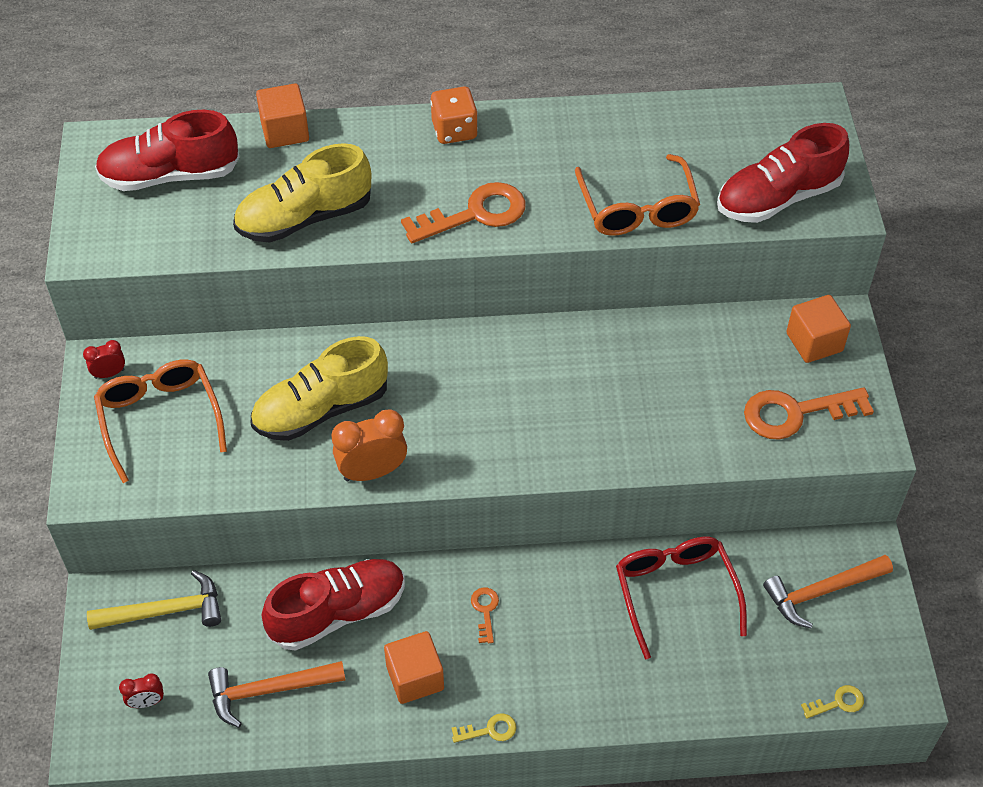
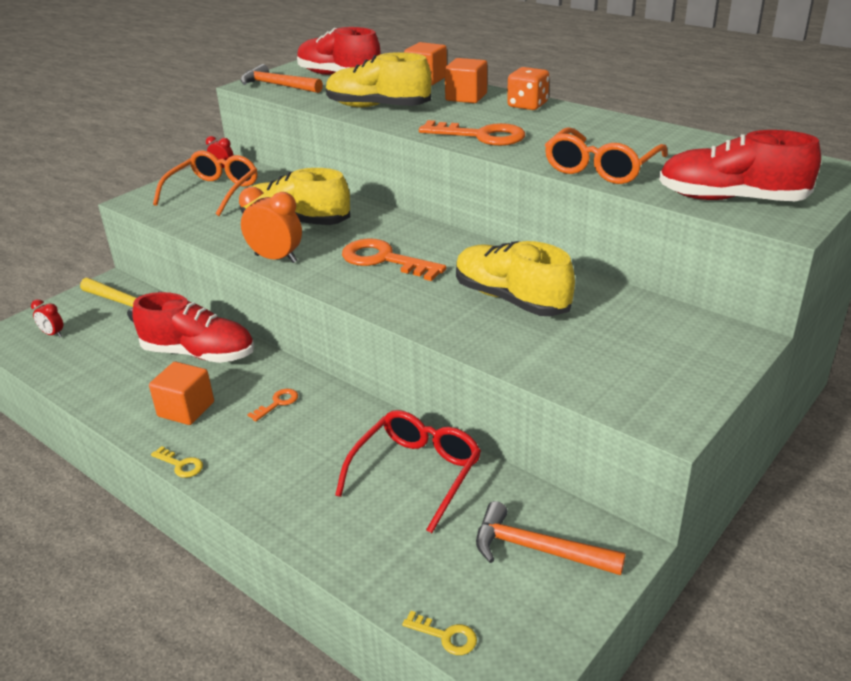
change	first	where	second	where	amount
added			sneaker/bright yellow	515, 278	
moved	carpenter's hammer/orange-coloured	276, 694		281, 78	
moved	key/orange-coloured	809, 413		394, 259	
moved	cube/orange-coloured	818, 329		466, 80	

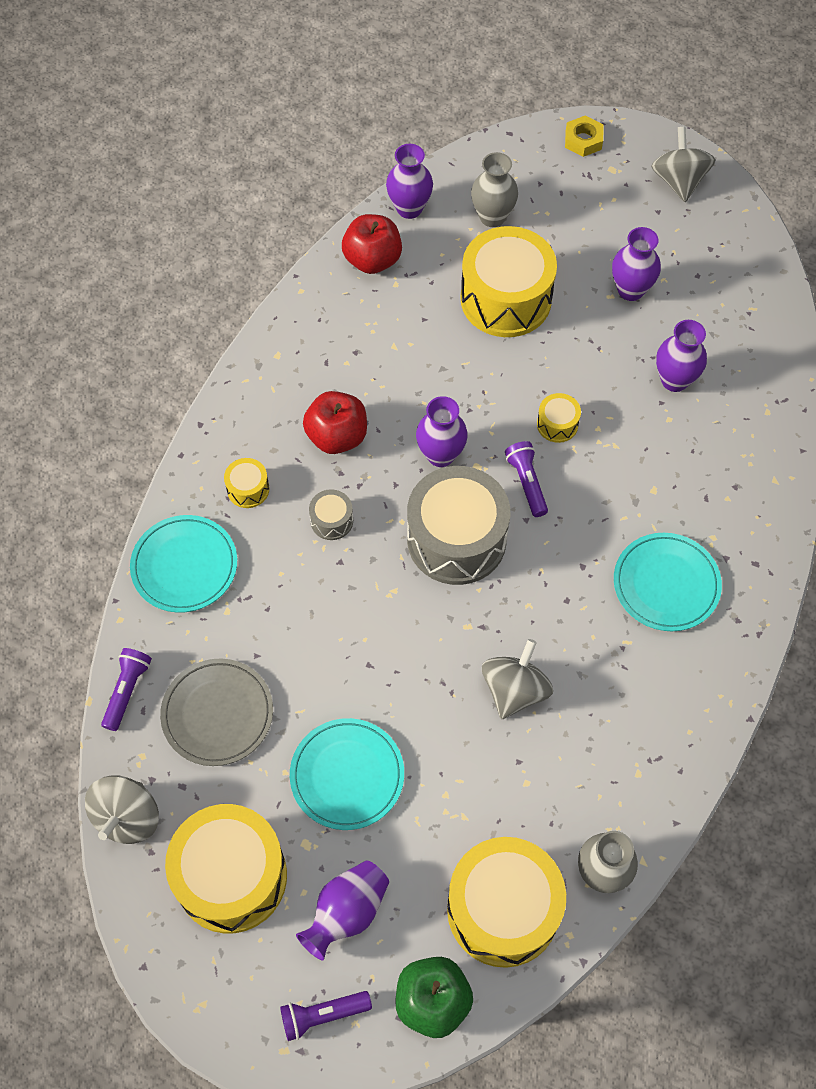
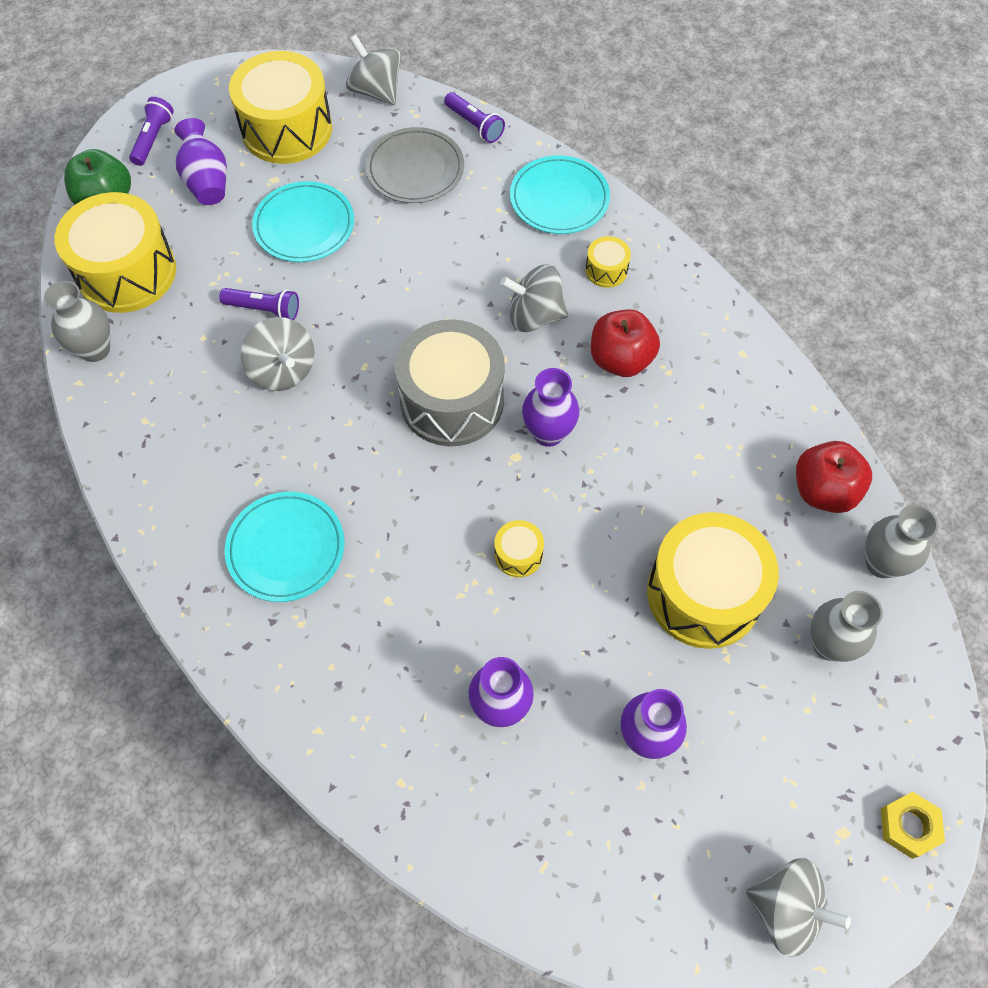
change	first	where	second	where	amount
moved	flashlight/purple	526, 479		259, 304	
replaced	snare drum/grey	331, 514	whirligig/grey	534, 298	
recoloured	tall vase/purple	409, 181	tall vase/grey	901, 541	

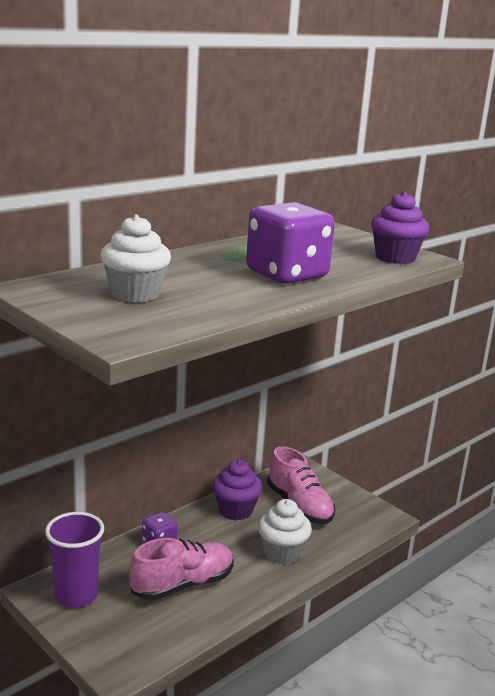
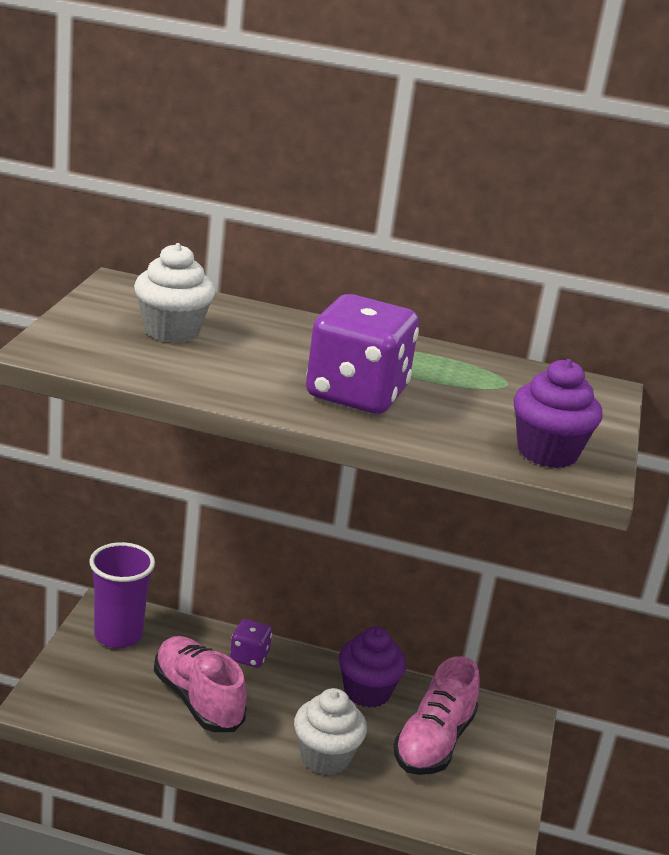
change	first	where	second	where	amount
turned	sneaker/rosy	181, 569		200, 684	150 degrees counterclockwise

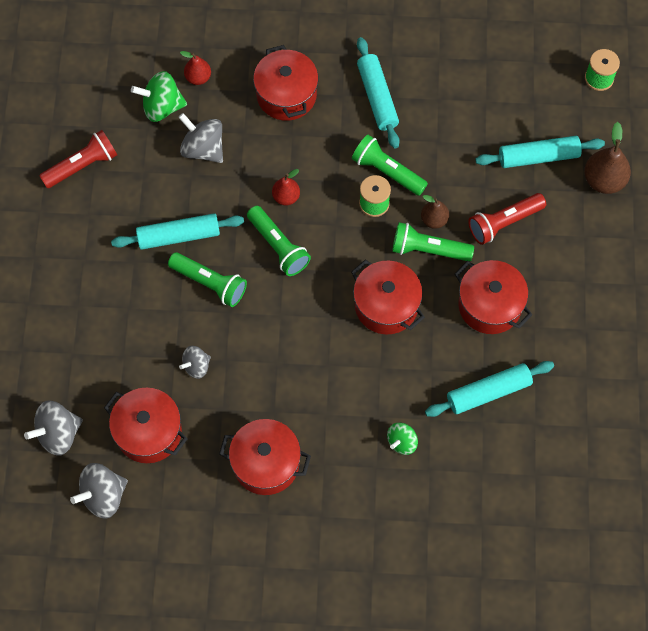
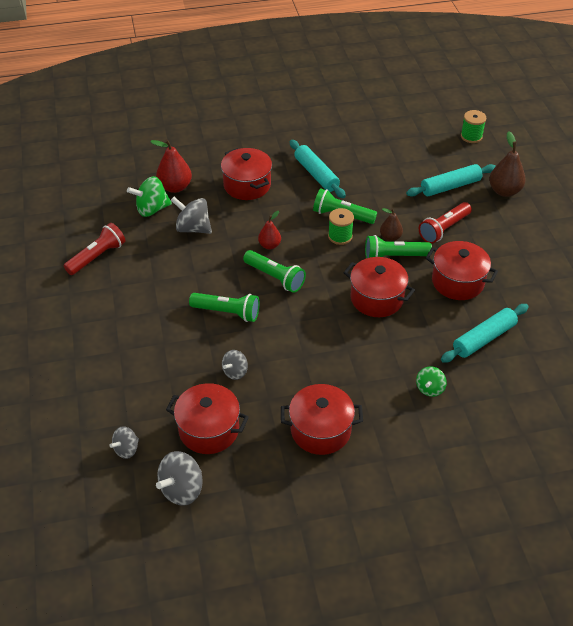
change	first	where	second	where	amount
removed	rolling pin/aqua	177, 231			
resized	whirligig/grey	53, 428		124, 442	x0.62
resized	toy pear/red	195, 68		171, 166	x1.62

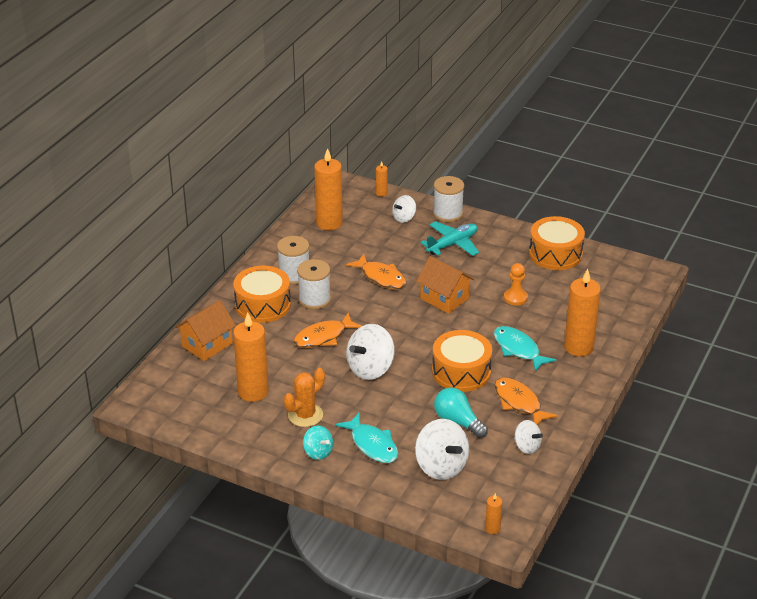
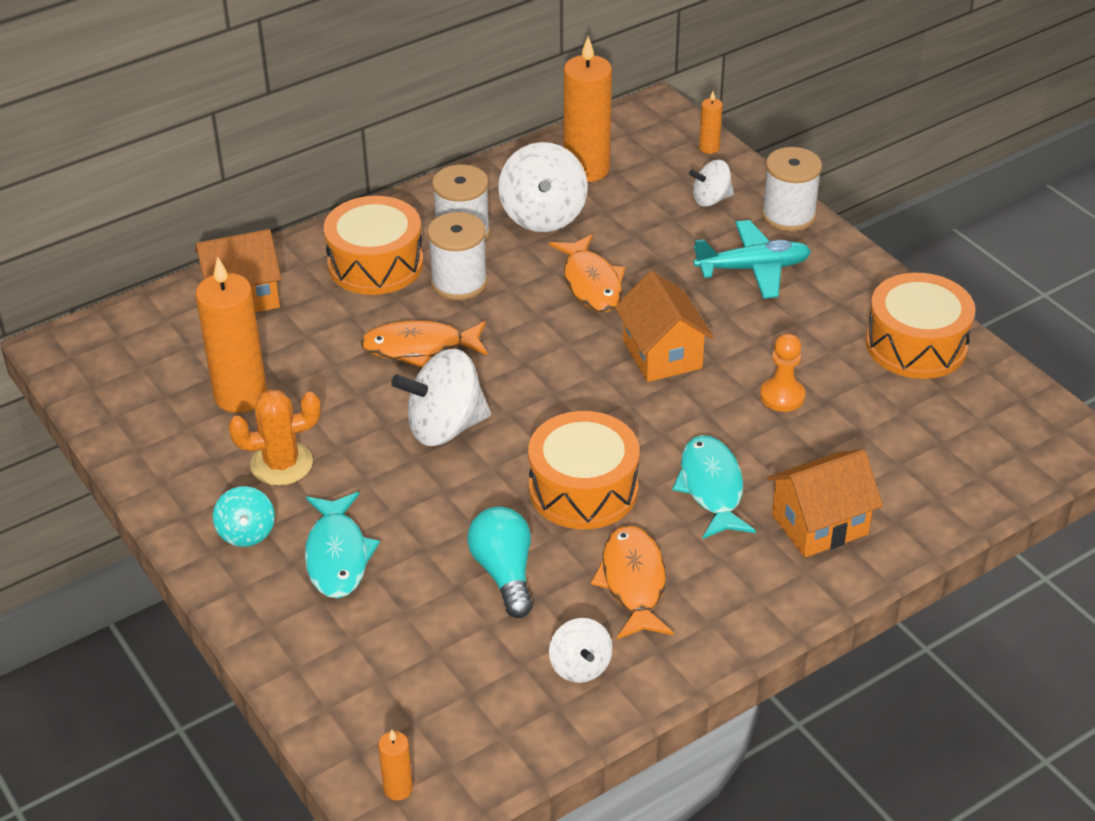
change	first	where	second	where	amount
moved	whirligig/pure white	442, 449		543, 187	
replaced	candle/orange-coloured	582, 313	toy house/orange-coloured	825, 503	

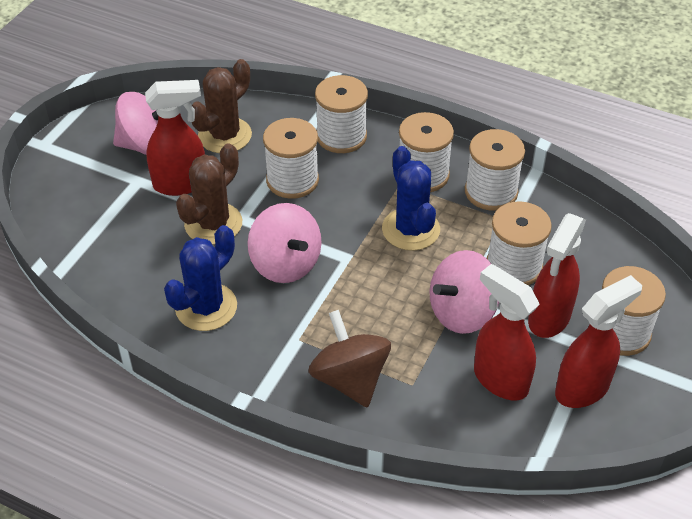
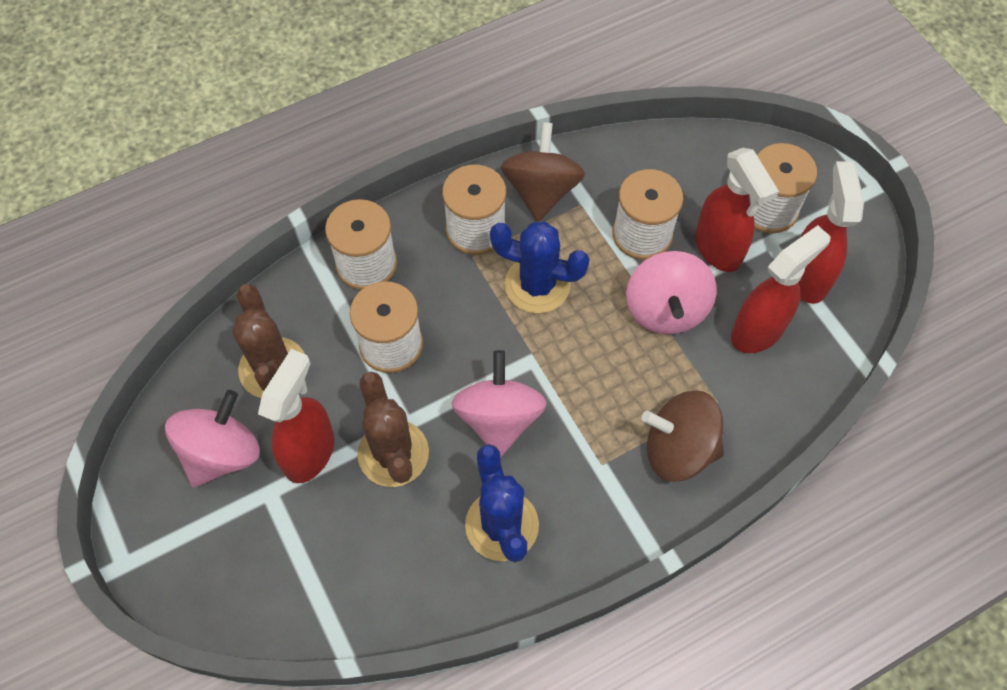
change	first	where	second	where	amount
replaced	reel of thread/pure white	495, 170	whirligig/dark brown	543, 172	
turned	whirligig/rosy	284, 243		499, 403	90 degrees counterclockwise
turned	spray bottle/red	507, 332		781, 289	150 degrees clockwise

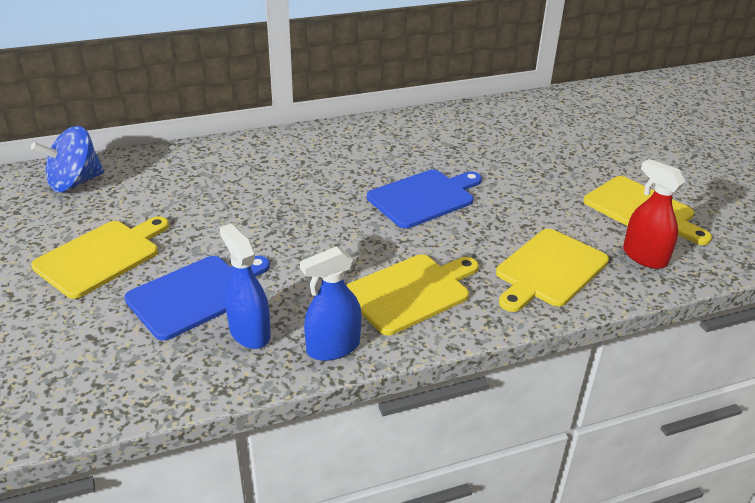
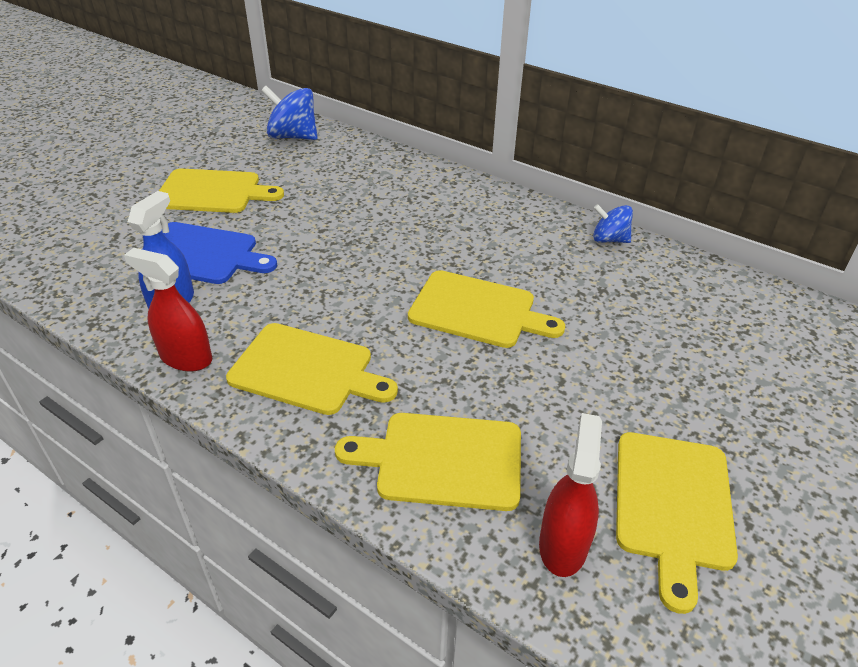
change	first	where	second	where	amount
added			whirligig/blue	613, 223	
recoloured	spray bottle/blue	330, 303	spray bottle/red	168, 310	
recoloured	cutting board/blue	424, 199	cutting board/bright yellow	486, 309	

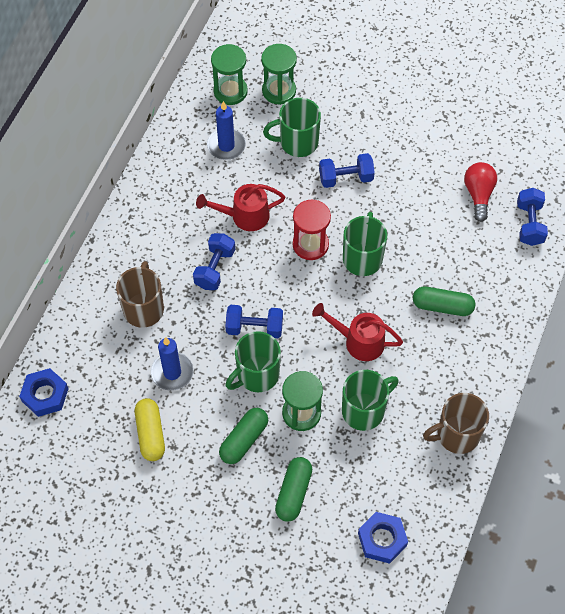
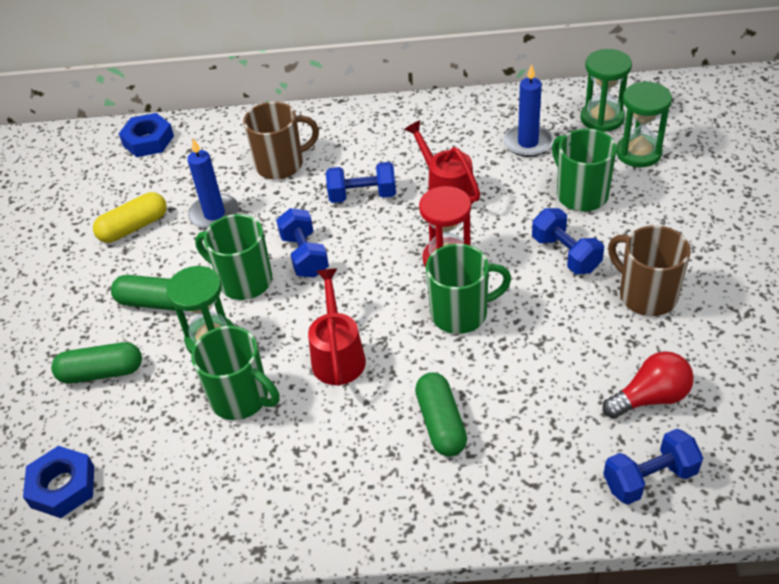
change	first	where	second	where	amount
moved	mug/dark brown	456, 423		649, 270	

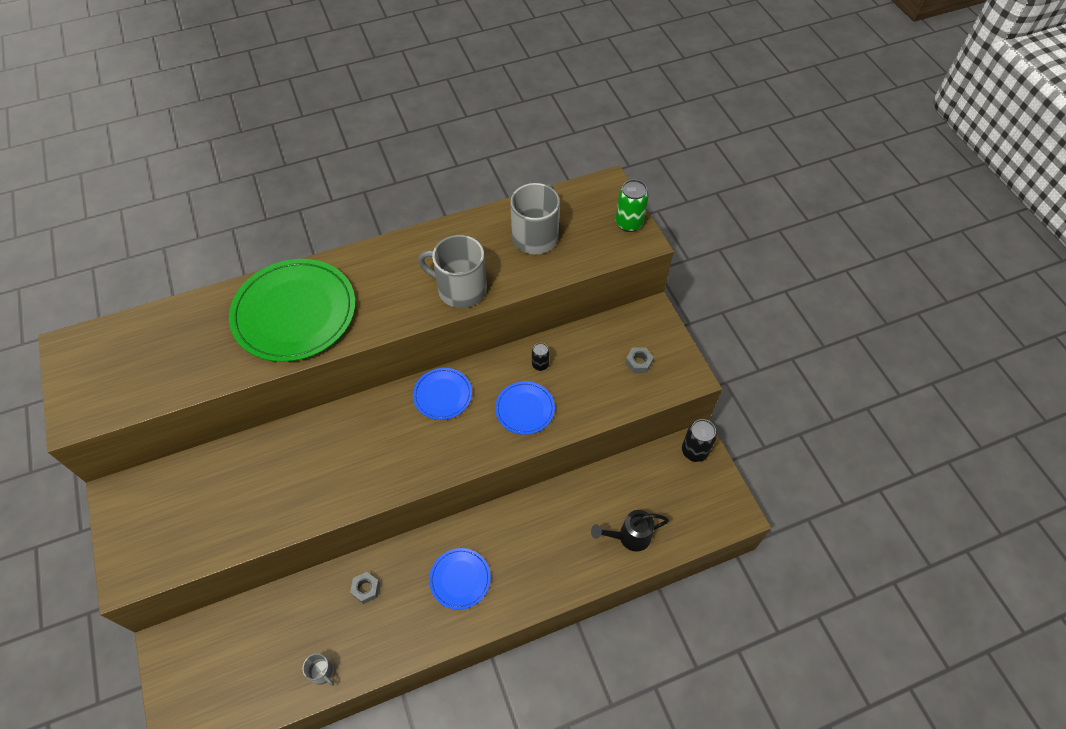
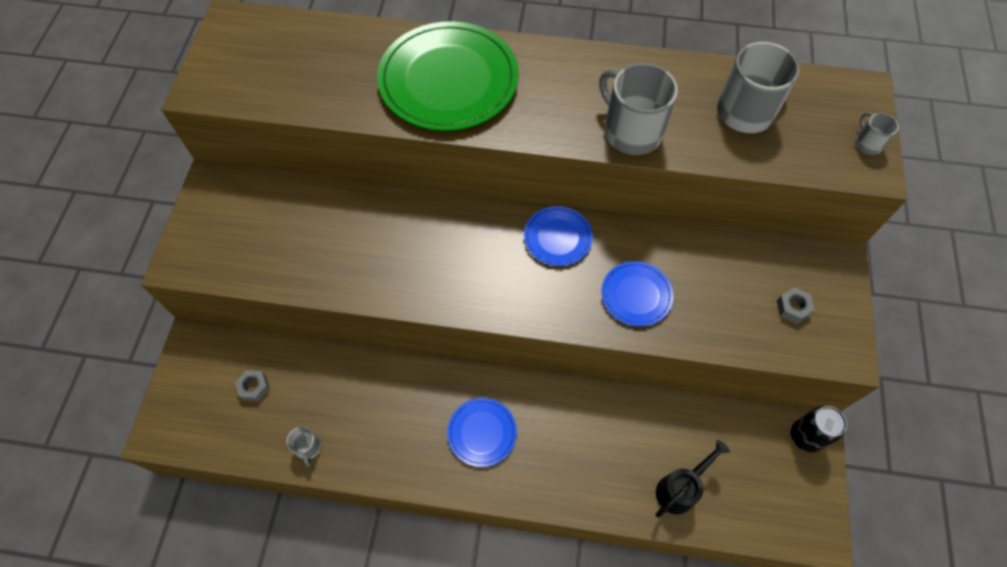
change	first	where	second	where	amount
removed	can/black	541, 357			
moved	hexagon nut/grey	365, 588		252, 386	
replaced	can/emerald	632, 205	mug/grey	877, 133	
turned	sprinkling can/black	630, 531		693, 479	120 degrees clockwise

